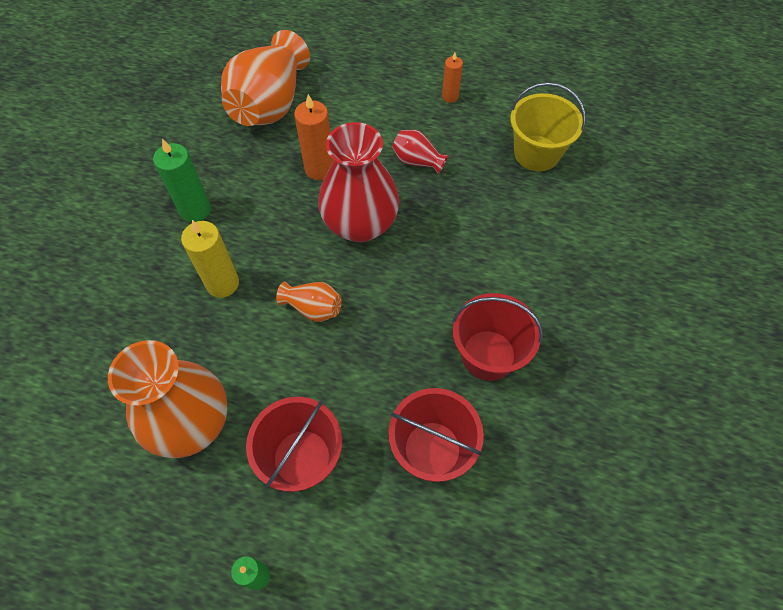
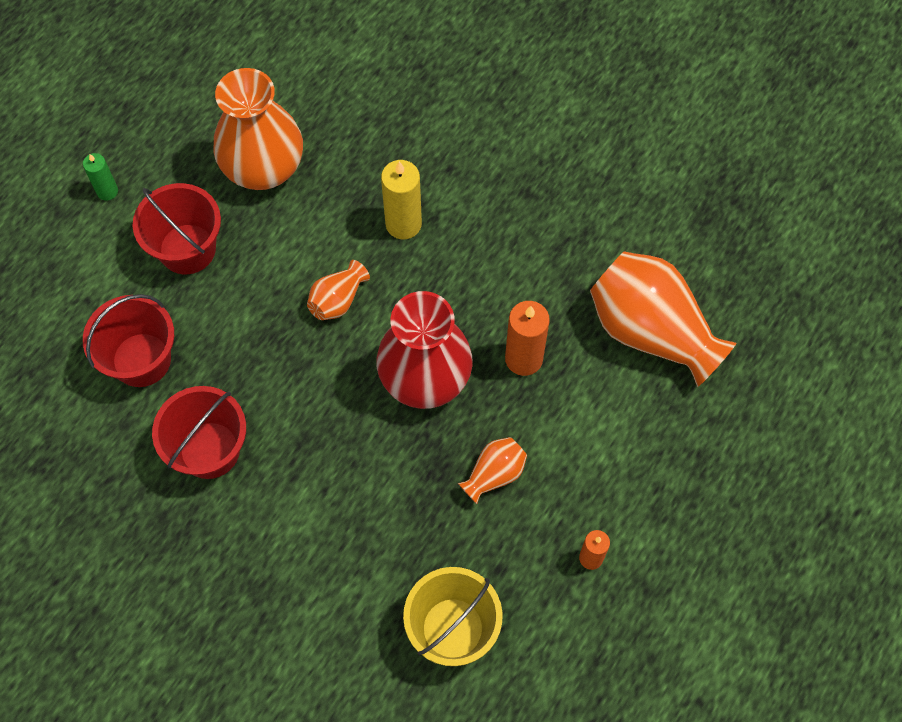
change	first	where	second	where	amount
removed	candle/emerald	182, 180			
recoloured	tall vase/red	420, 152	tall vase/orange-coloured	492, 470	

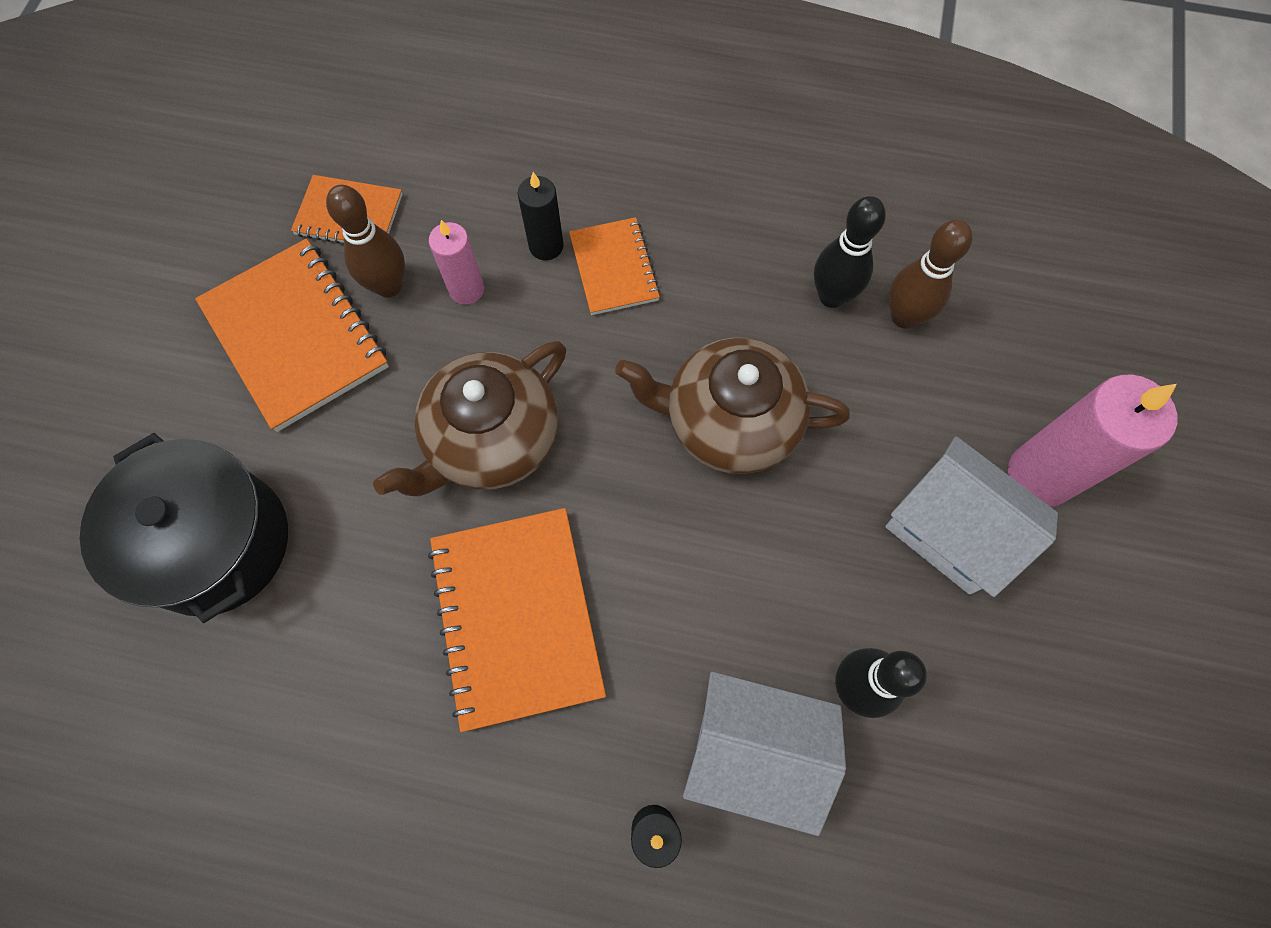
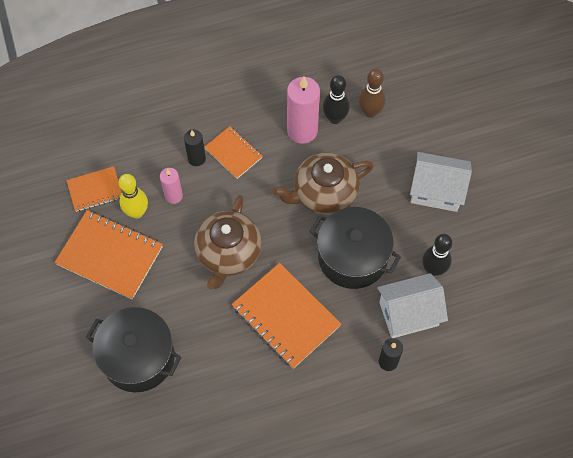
change	first	where	second	where	amount
added			pot/black	355, 248	
moved	candle/rosy	1092, 440		303, 110	
recoloured	skittle/dark brown	365, 241	skittle/bright yellow	133, 196	

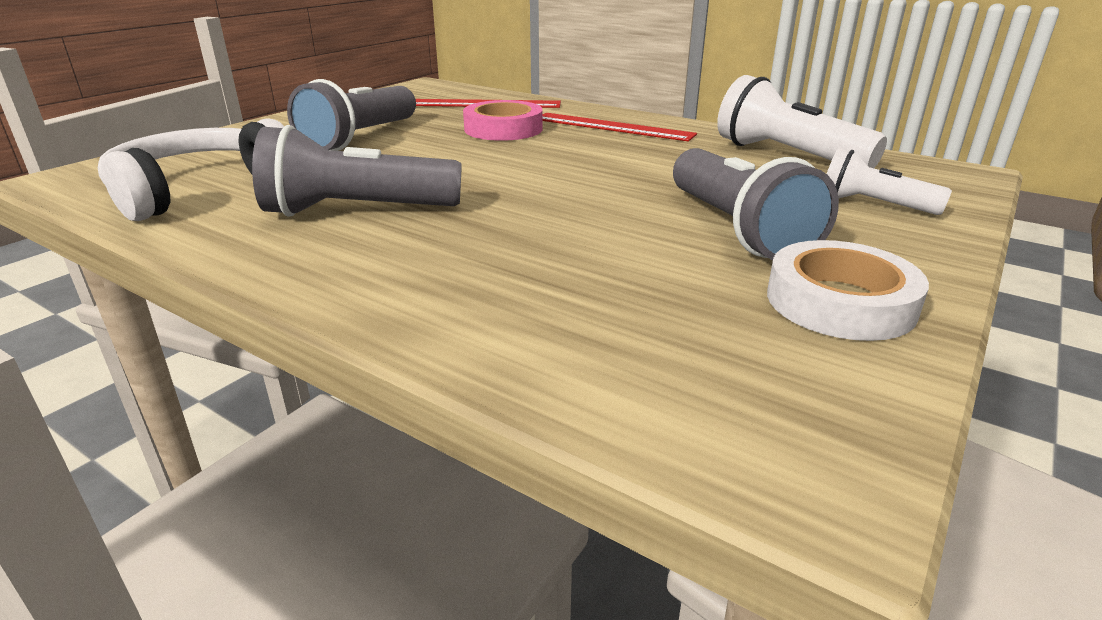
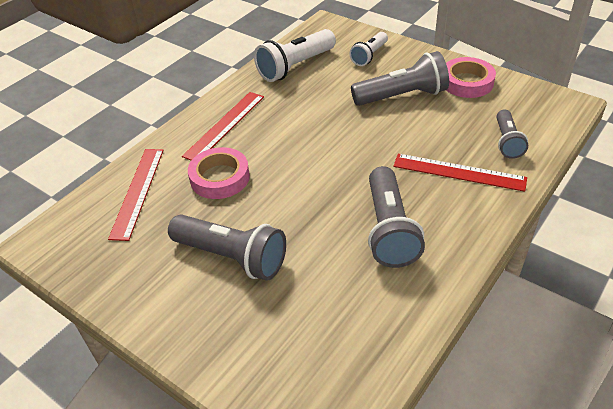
change	first	where	second	where	amount
removed	over-ear headphones/pure white	191, 169			
added			measuring stick/red	460, 173	
added			flashlight/grey	512, 134	
recoloured	sticky tape/pure white	848, 290	sticky tape/rosy	471, 77	

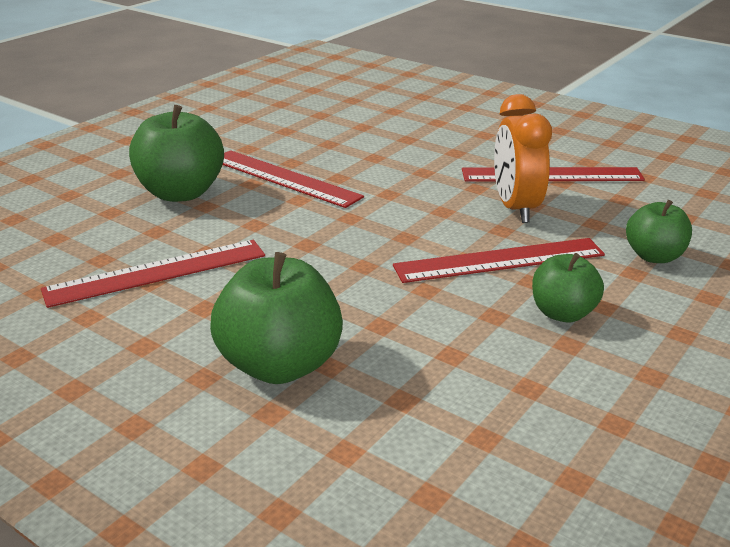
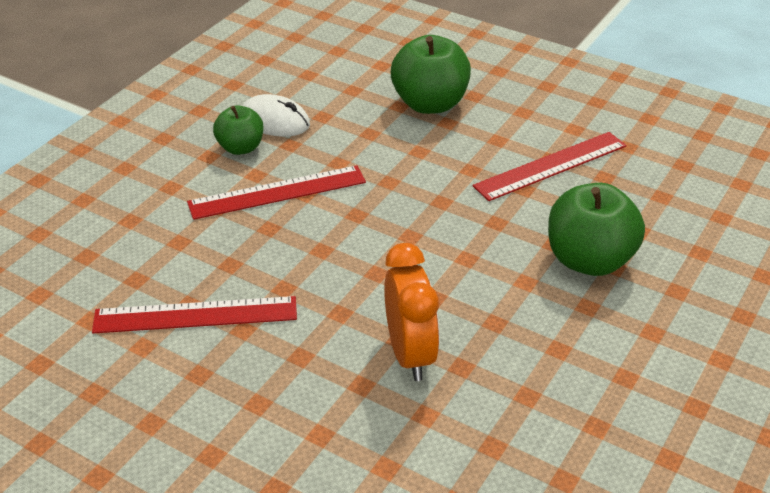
change	first	where	second	where	amount
removed	measuring stick/red	293, 179			
removed	apple/emerald	659, 231			
added			mouse/pure white	276, 115	
moved	clock/orange-coloured	523, 158		411, 312	

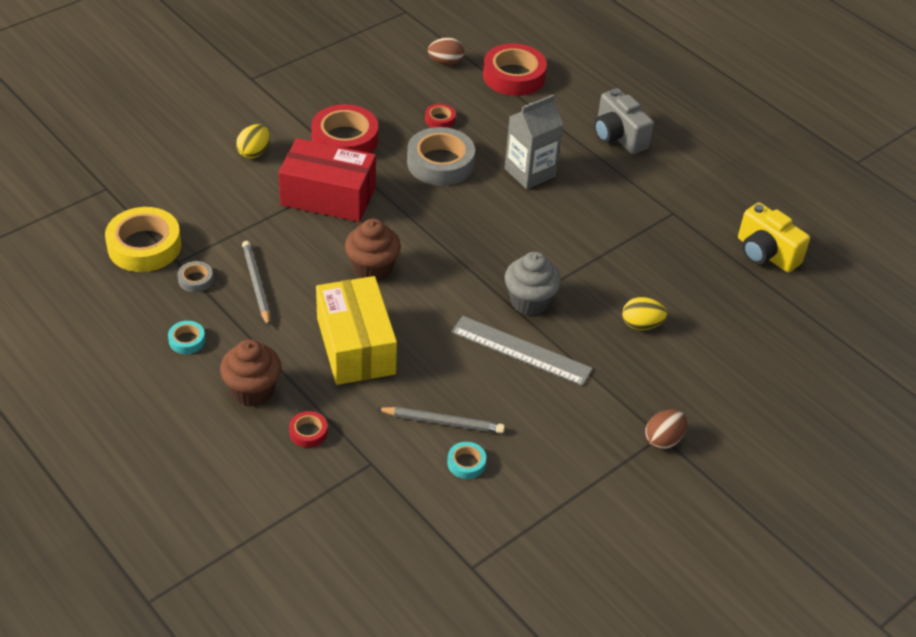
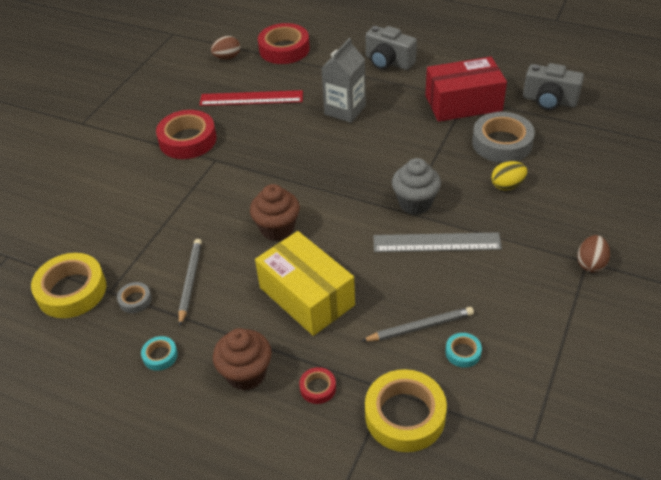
change	first	where	second	where	amount
removed	egg shape/bright yellow	253, 141			
added			sticky tape/bright yellow	406, 410	
moved	package/red	327, 180		466, 89	
moved	sticky tape/grey	441, 156		503, 137	
replaced	sticky tape/red	440, 116	measuring stick/red	251, 98	
recoloured	compact camera/bright yellow	774, 237	compact camera/grey	553, 86	
turned	pencil/grey	256, 283		190, 282	45 degrees clockwise

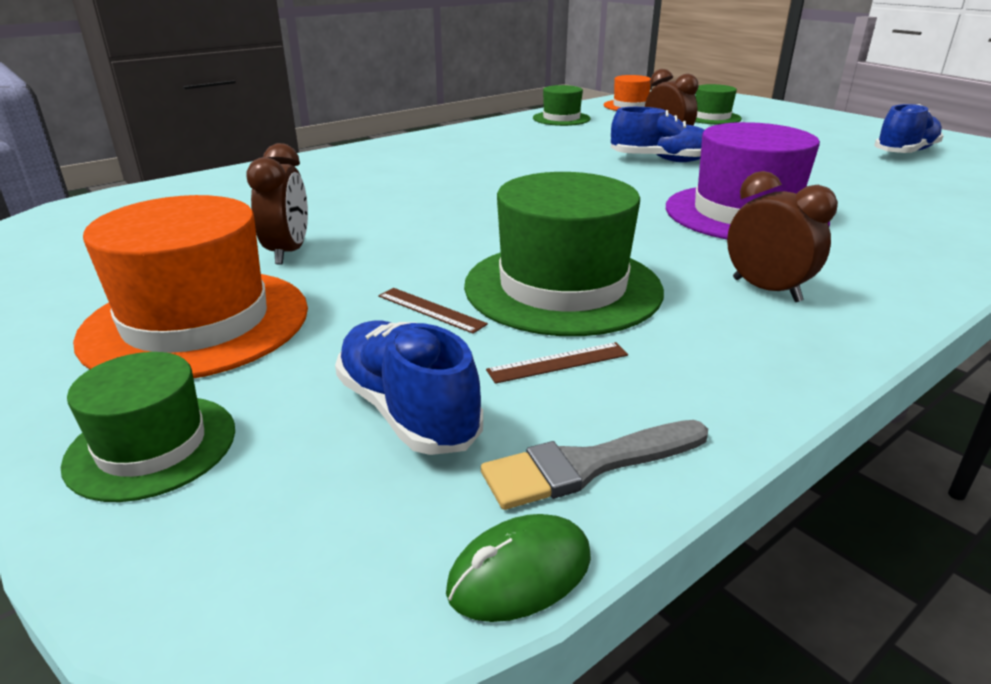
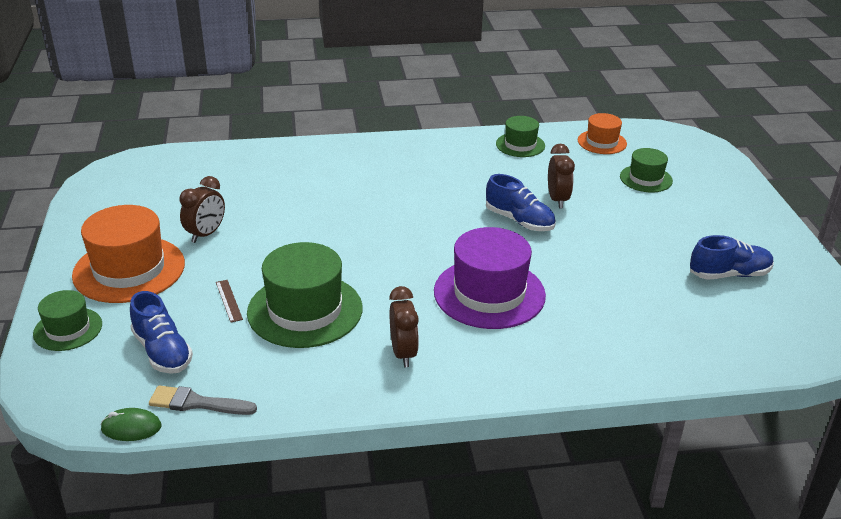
change	first	where	second	where	amount
removed	measuring stick/dark brown	557, 363			
turned	sneaker/blue	409, 387		161, 332	150 degrees clockwise

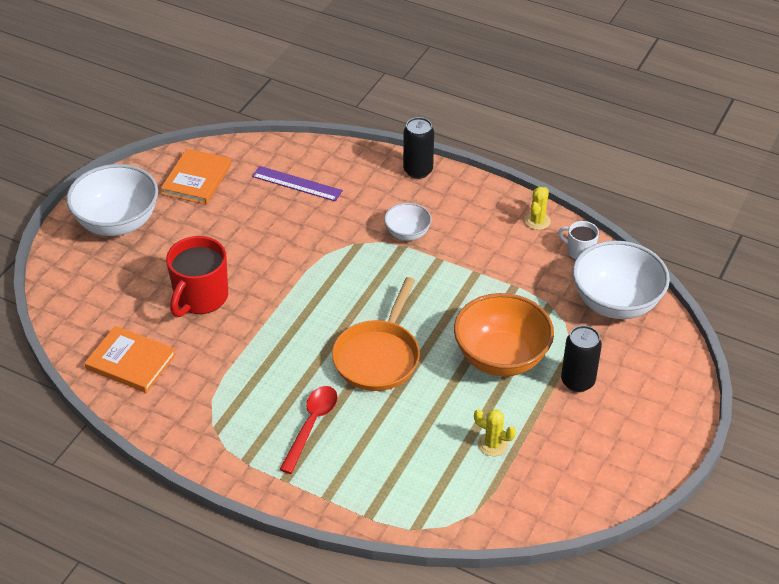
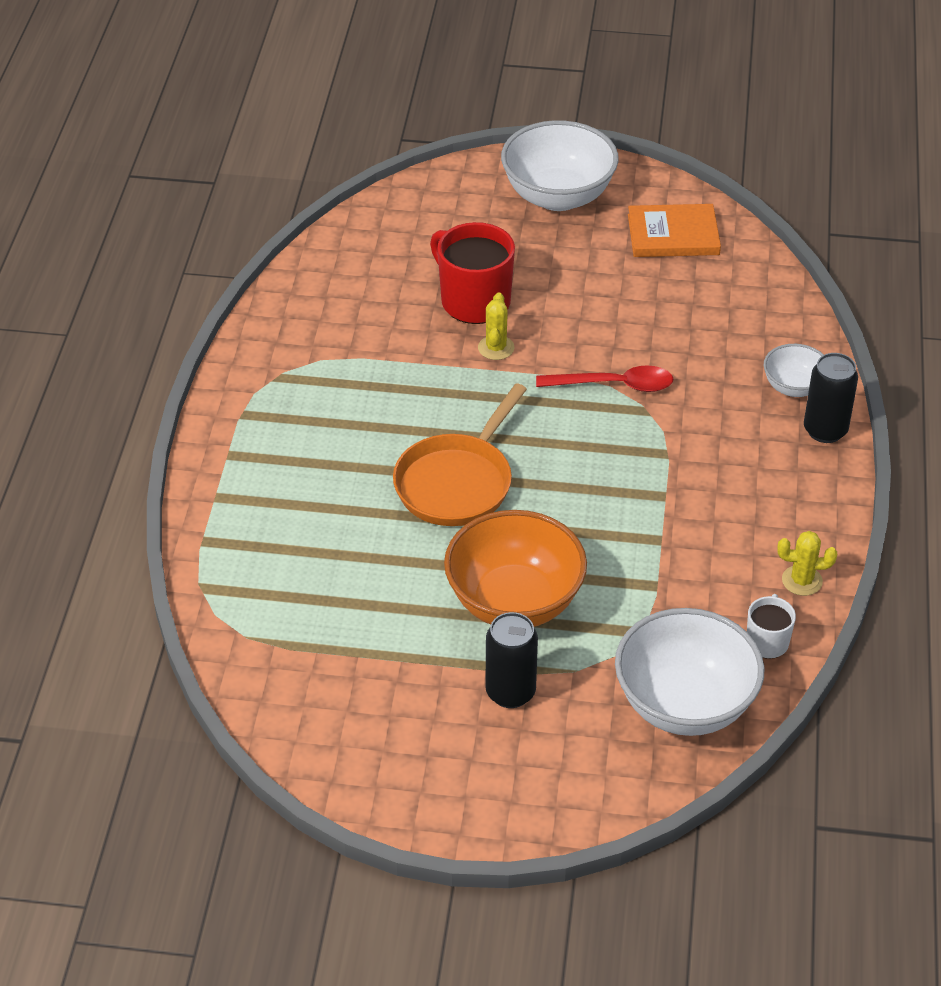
change	first	where	second	where	amount
removed	hardcover/orange-coloured	130, 359			
removed	measuring stick/purple	297, 183			
moved	spoon/red	308, 430		604, 378	
moved	serving bowl/pure white	408, 222		794, 370	
moved	saguaro cactus/bright yellow	495, 432		496, 326	
turned	mug/red	197, 276		472, 273	45 degrees clockwise
turned	frying pan/orange-coloured	376, 334		460, 454	60 degrees counterclockwise

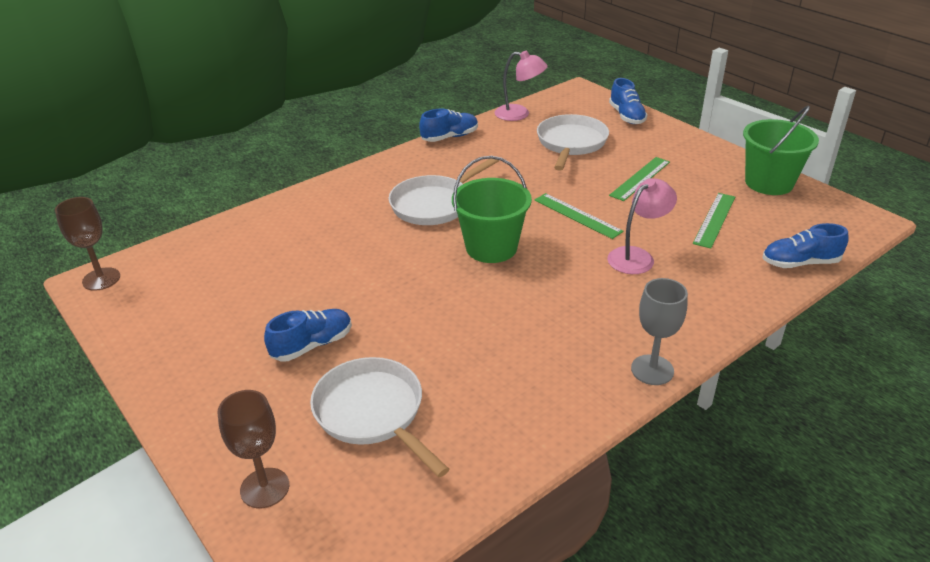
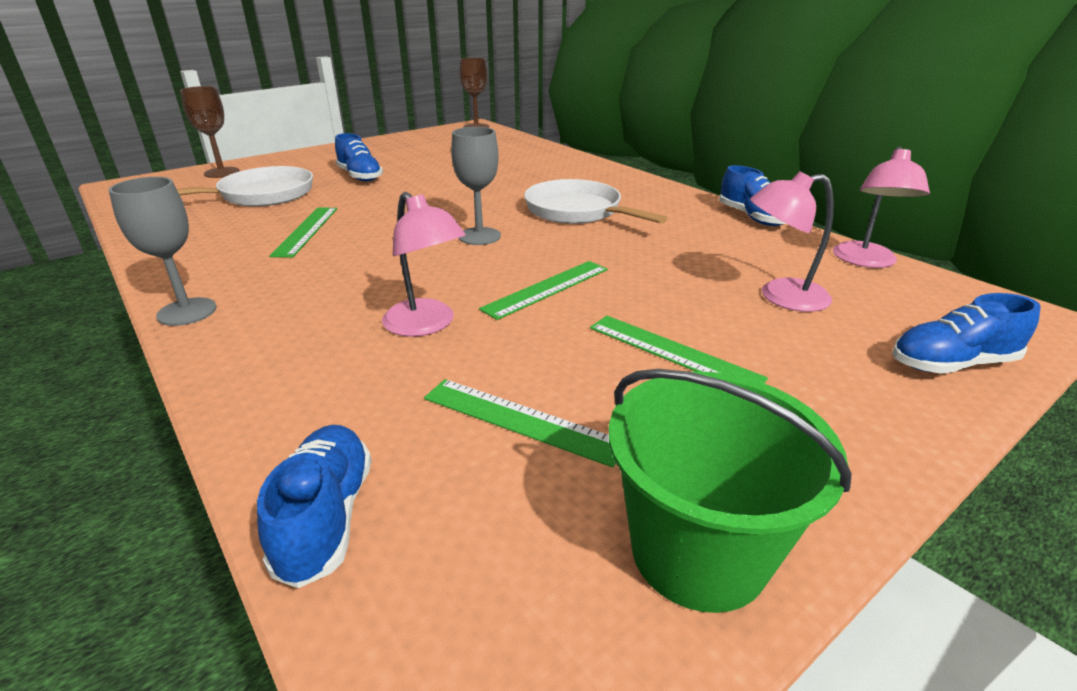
change	first	where	second	where	amount
added			measuring stick/emerald	303, 232	
replaced	bucket/emerald	492, 209	wine glass/grey	476, 186	
replaced	frying pan/pure white	573, 142	reading lamp/rosy	792, 241	

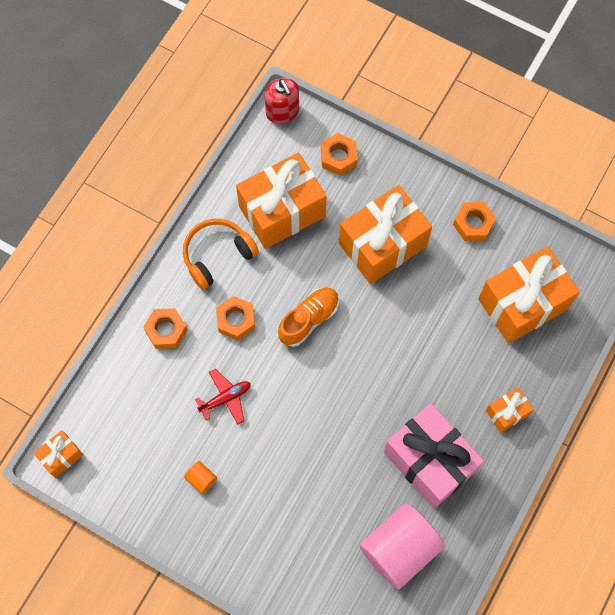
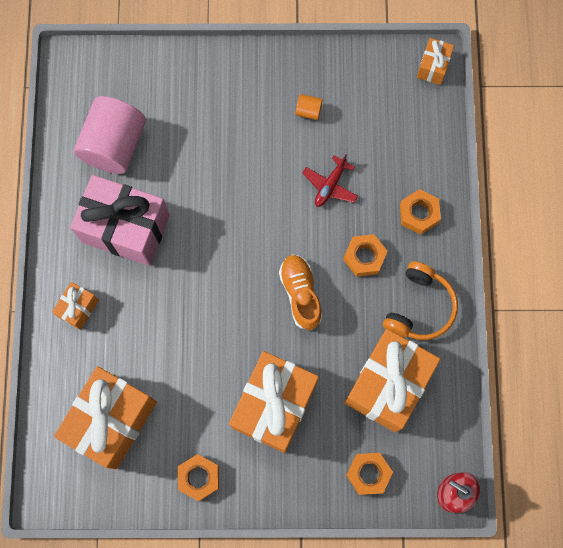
change	first	where	second	where	amount
turned	sneaker/orange-coloured	308, 317		301, 292	150 degrees clockwise

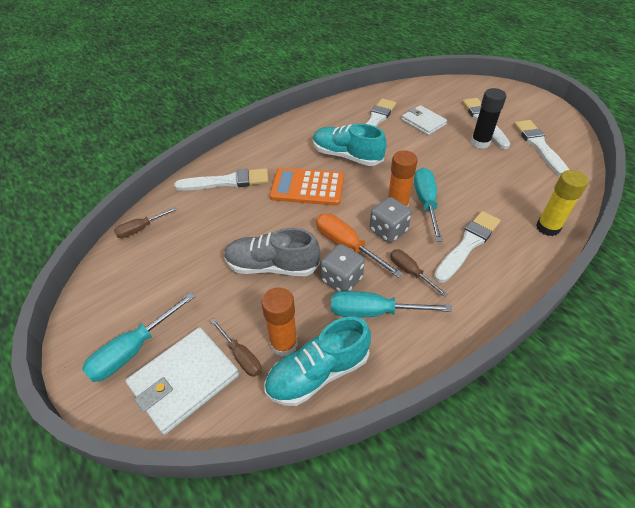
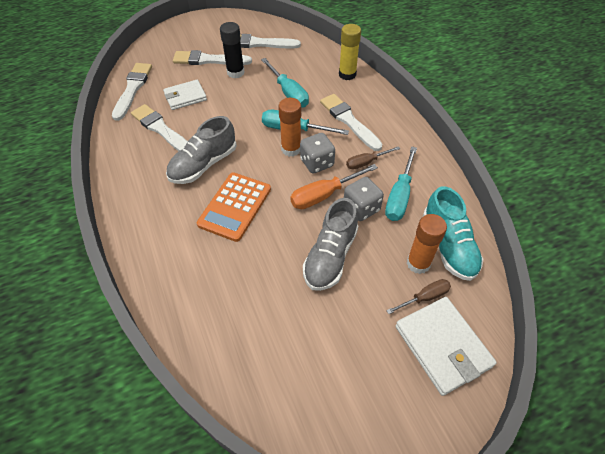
change	first	where	second	where	amount
removed	hand screwdriver/dark brown	145, 222			
moved	hand screwdriver/aqua	138, 337		285, 83	
moved	paintbrush/pure white	221, 179		132, 92	
recoloured	sneaker/aqua	349, 144	sneaker/grey	201, 150	

